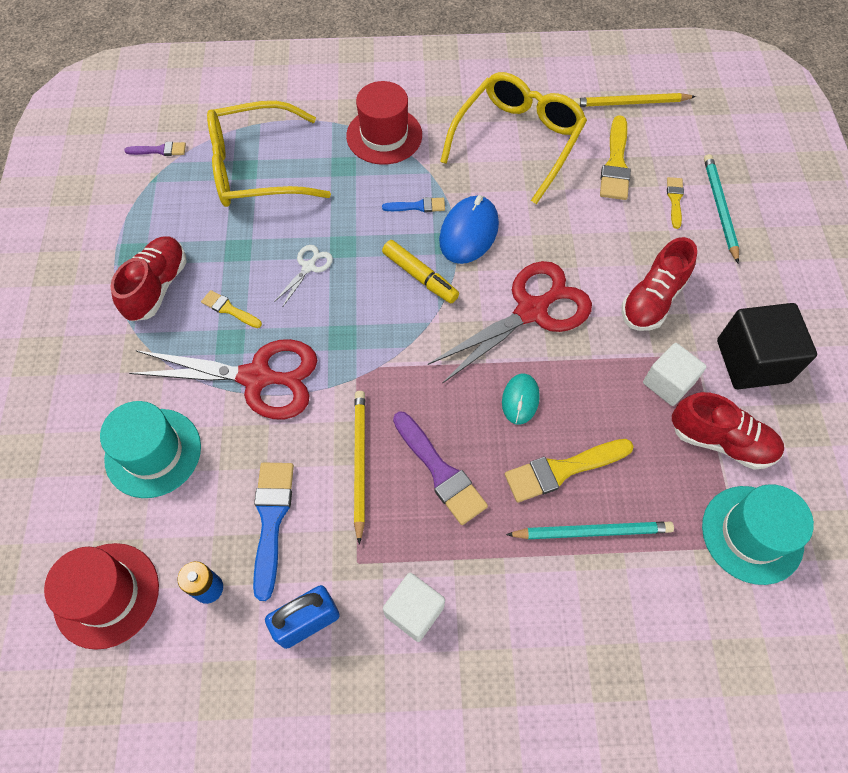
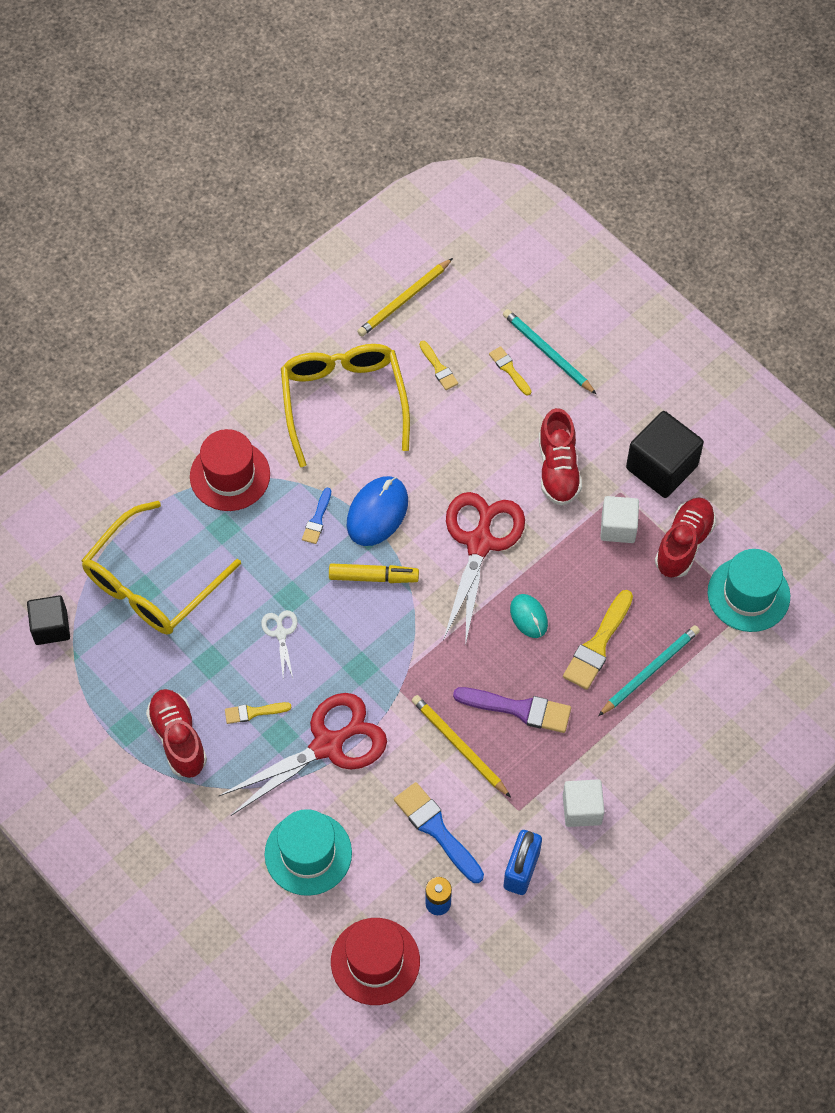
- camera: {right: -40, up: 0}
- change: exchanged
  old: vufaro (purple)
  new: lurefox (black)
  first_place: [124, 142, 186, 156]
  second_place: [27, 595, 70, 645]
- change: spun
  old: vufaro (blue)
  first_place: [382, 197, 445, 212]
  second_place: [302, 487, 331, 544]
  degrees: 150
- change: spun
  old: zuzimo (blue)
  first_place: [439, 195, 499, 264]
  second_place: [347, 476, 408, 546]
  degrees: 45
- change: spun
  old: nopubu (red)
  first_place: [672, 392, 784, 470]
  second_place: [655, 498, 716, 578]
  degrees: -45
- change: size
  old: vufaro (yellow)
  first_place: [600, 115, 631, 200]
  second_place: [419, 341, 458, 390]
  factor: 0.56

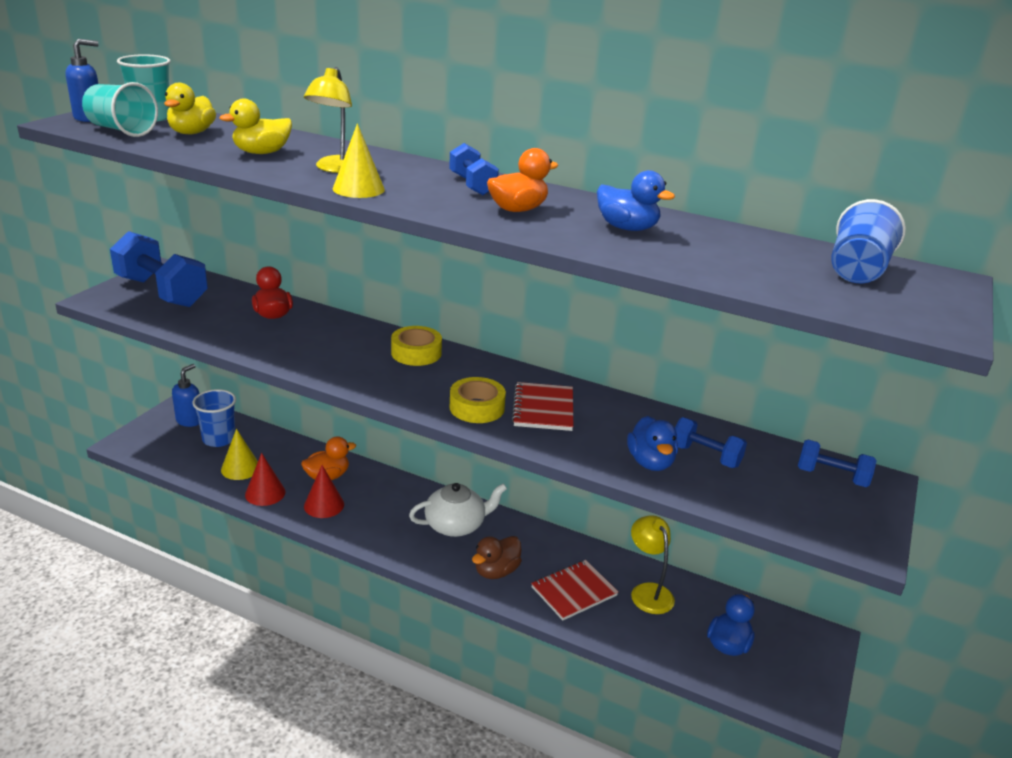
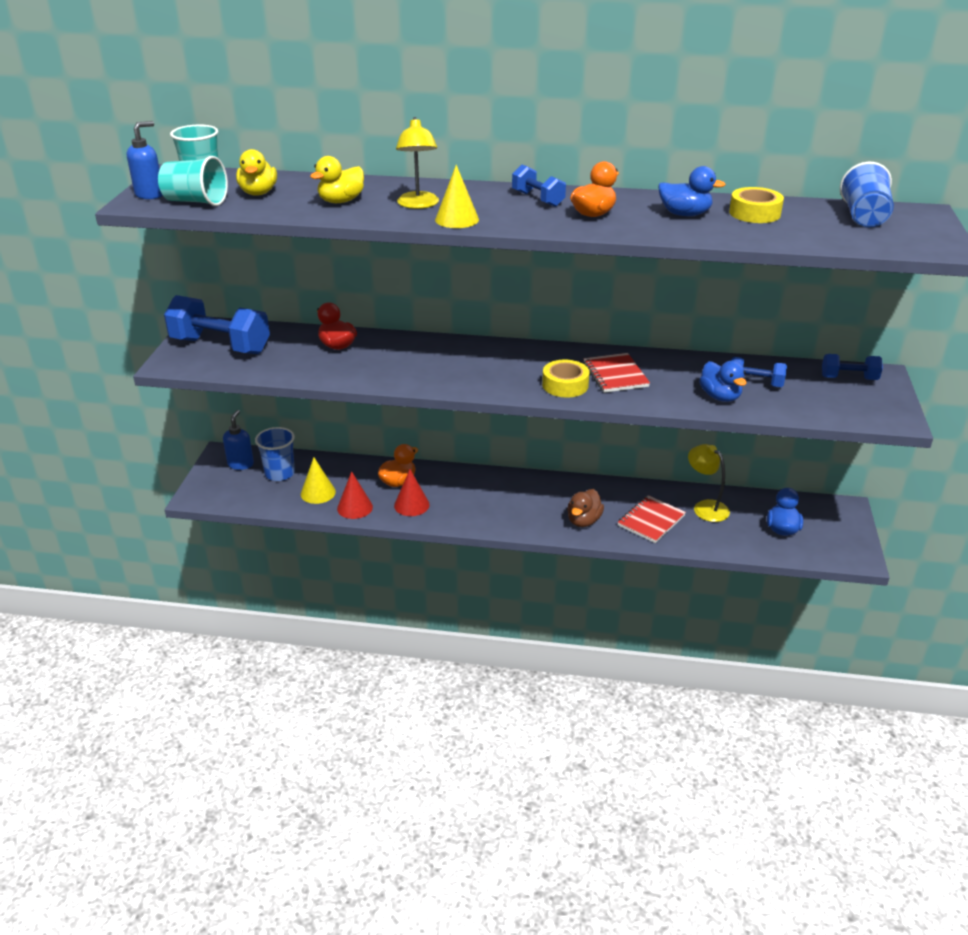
- camera: {right: -15, up: 5}
- change: missing
  old: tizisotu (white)
  first_place: [409, 483, 507, 537]
- change: relocated
  old: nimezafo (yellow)
  first_place: [391, 326, 442, 366]
  second_place: [729, 187, 784, 223]

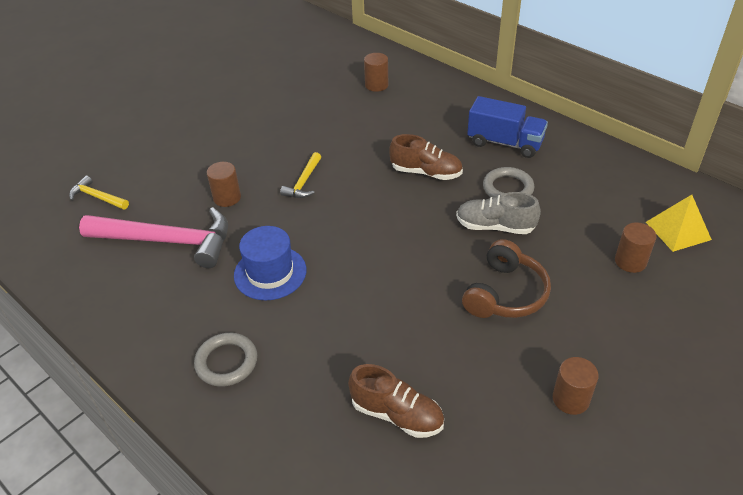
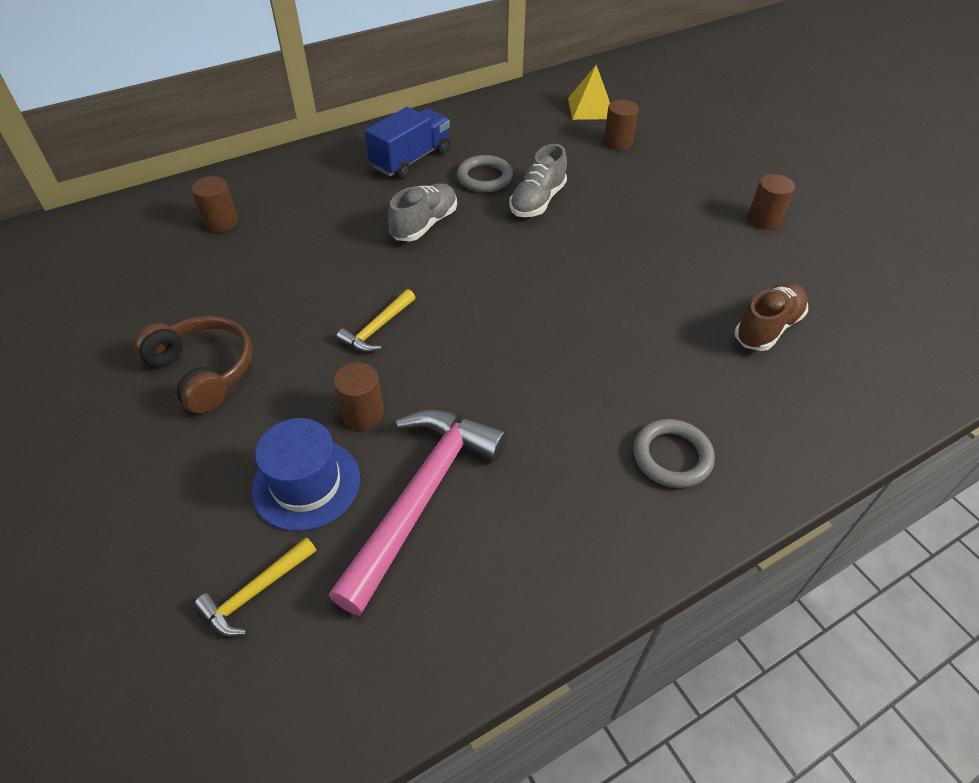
- camera: {right: -75, up: 5}
- change: relocated
  old: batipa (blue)
  first_place: [234, 226, 306, 301]
  second_place: [251, 418, 360, 531]
- change: relocated
  old: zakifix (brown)
  first_place: [462, 239, 551, 318]
  second_place: [134, 316, 252, 414]
- change: colour
  old: nopubu (brown)
  new: nopubu (grey)
  first_place: [389, 134, 463, 180]
  second_place: [388, 183, 457, 241]
- change: spun
  old: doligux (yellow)
  first_place: [280, 152, 321, 198]
  second_place: [336, 289, 416, 352]
  degrees: 90

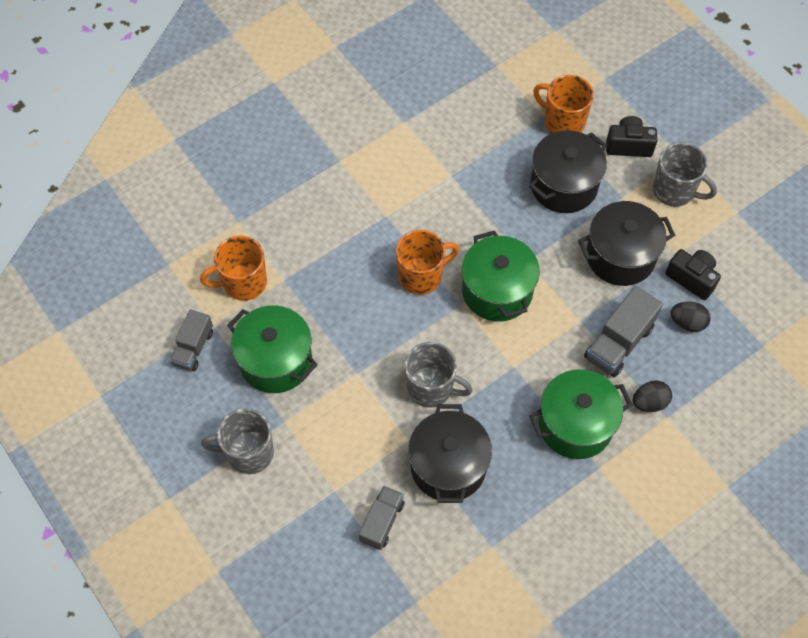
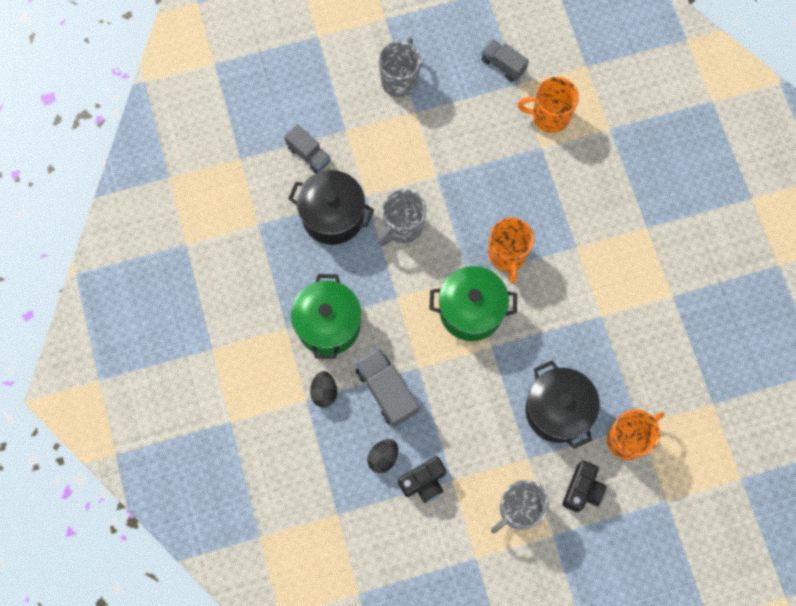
- camera: {right: 110, up: 10}
- change: missing
  old: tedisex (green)
  first_place: [227, 305, 318, 393]
- change: missing
  old: tedisex (black)
  first_place: [578, 201, 675, 286]
- change: spun
  old: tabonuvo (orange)
  first_place: [200, 236, 267, 301]
  second_place: [518, 77, 579, 133]
  degrees: -90

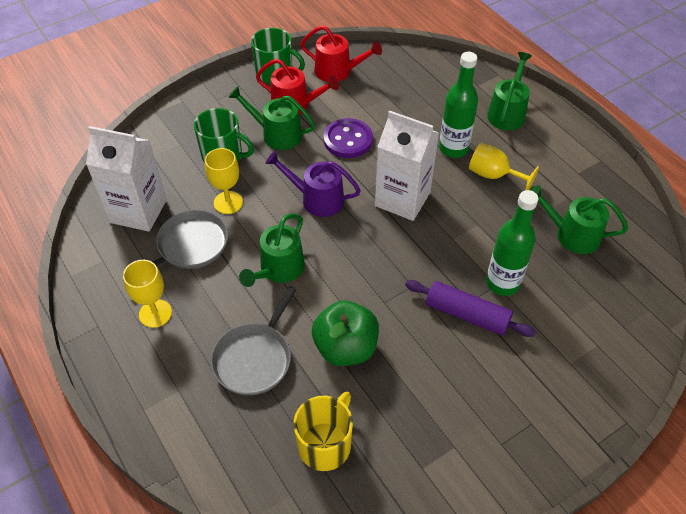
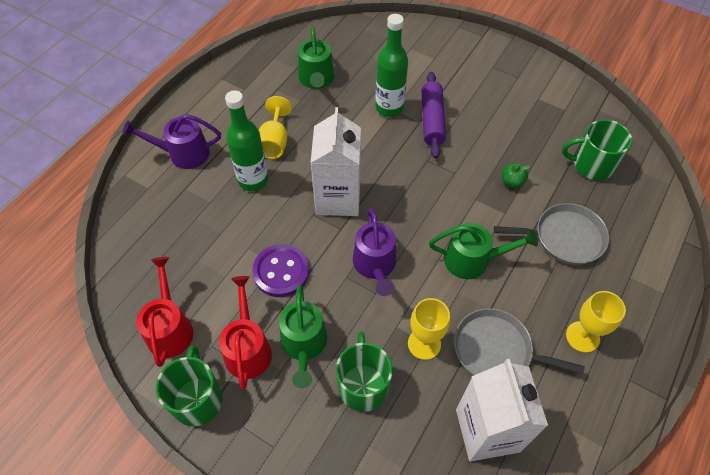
- camera: {right: -115, up: 5}
- change: colour
  old: tabonuvo (yellow)
  new: tabonuvo (green)
  first_place: [294, 392, 353, 471]
  second_place: [562, 119, 632, 180]
- change: colour
  old: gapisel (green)
  new: gapisel (purple)
  first_place: [487, 52, 532, 130]
  second_place: [123, 114, 221, 169]
- change: size
  old: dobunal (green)
  first_place: [312, 300, 379, 366]
  second_place: [502, 163, 530, 188]
  factor: 0.46

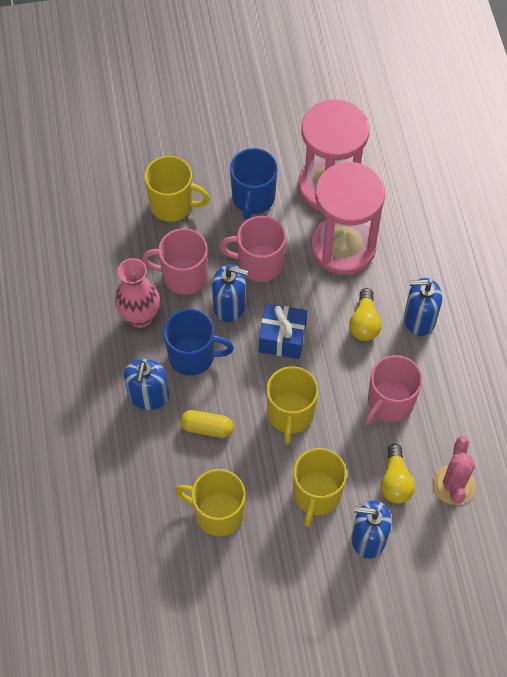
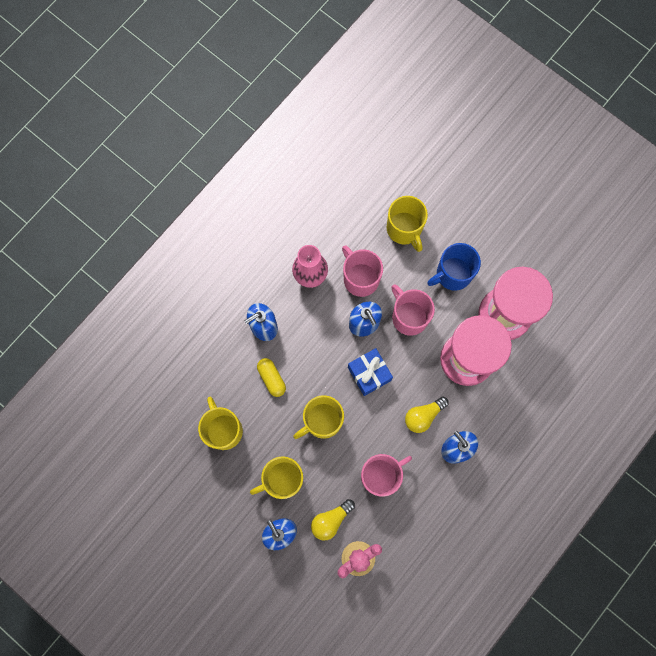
- camera: {right: 50, up: 15}
- change: missing
  old: tabonuvo (blue)
  first_place: [163, 309, 234, 376]
- change: spun
  old: tabonuvo (pink)
  first_place: [365, 355, 422, 425]
  second_place: [361, 454, 412, 497]
  degrees: 150

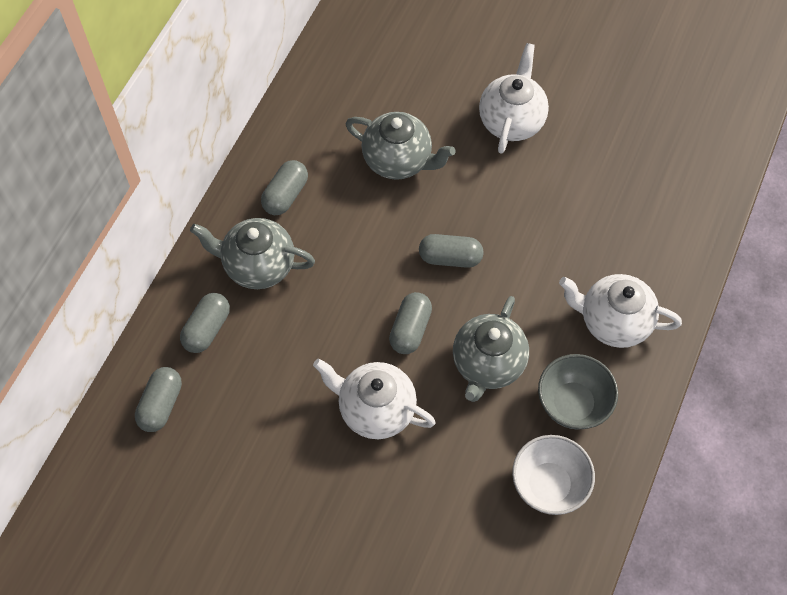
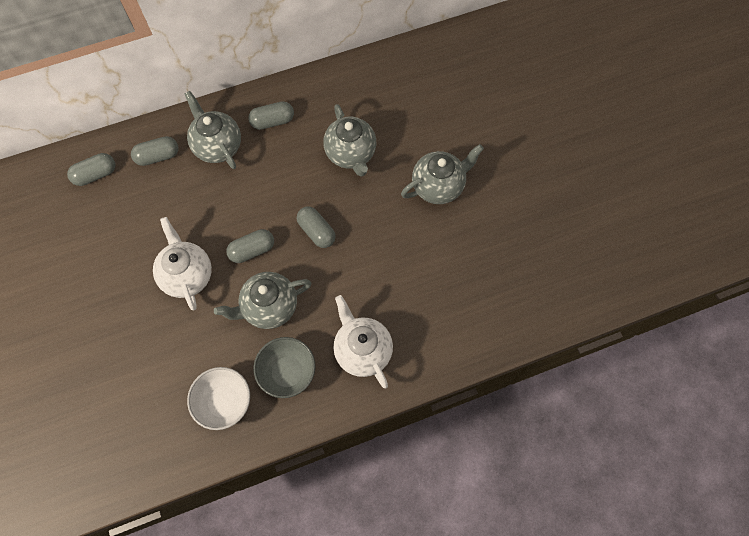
- camera: {right: 45, up: 5}
- change: colour
  old: tizisotu (white)
  new: tizisotu (grey)
  first_place: [479, 43, 549, 154]
  second_place: [401, 144, 484, 204]

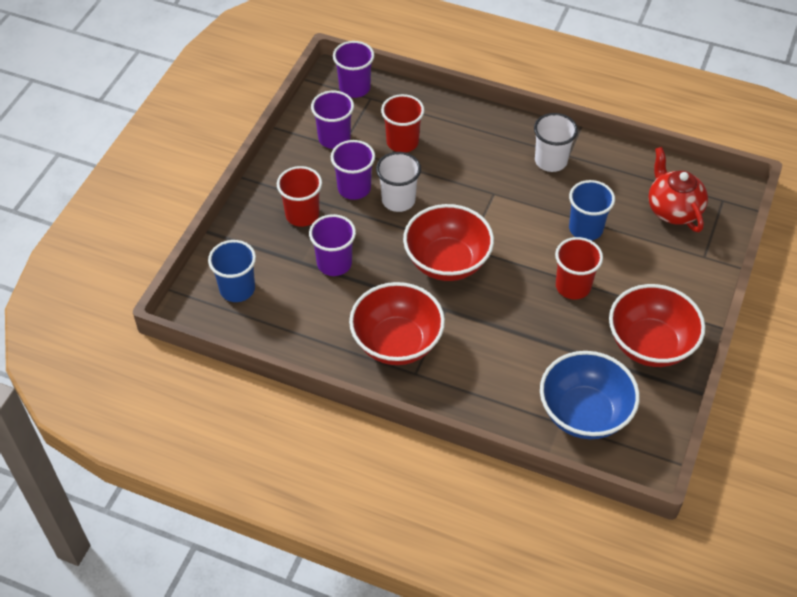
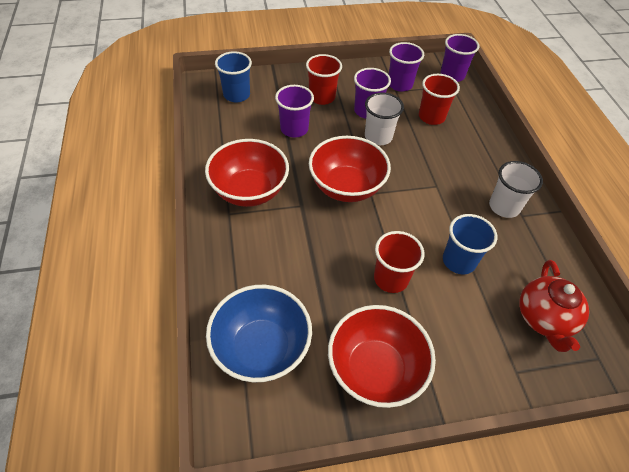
- camera: {right: 55, up: 0}
- change: spun
  old: tizisotu (red)
  first_place: [648, 147, 708, 232]
  second_place: [519, 260, 589, 352]
  degrees: 150

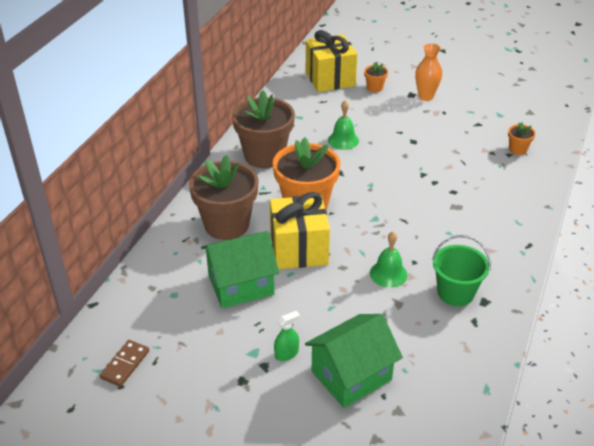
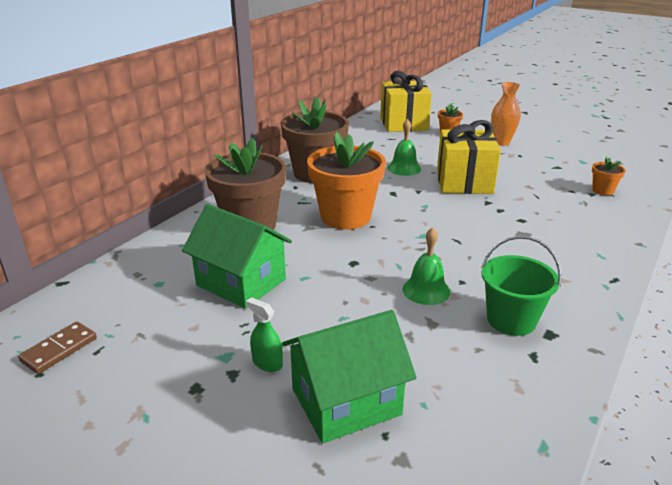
- camera: {right: 10, up: -10}
- change: relocated
  old: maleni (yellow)
  first_place: [270, 192, 330, 269]
  second_place: [437, 120, 501, 194]
- change: spun
  old: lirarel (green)
  first_place: [201, 231, 279, 308]
  second_place: [182, 204, 292, 309]
  degrees: 45
- change: spun
  old: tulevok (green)
  first_place: [274, 311, 299, 361]
  second_place: [246, 297, 283, 372]
  degrees: -120

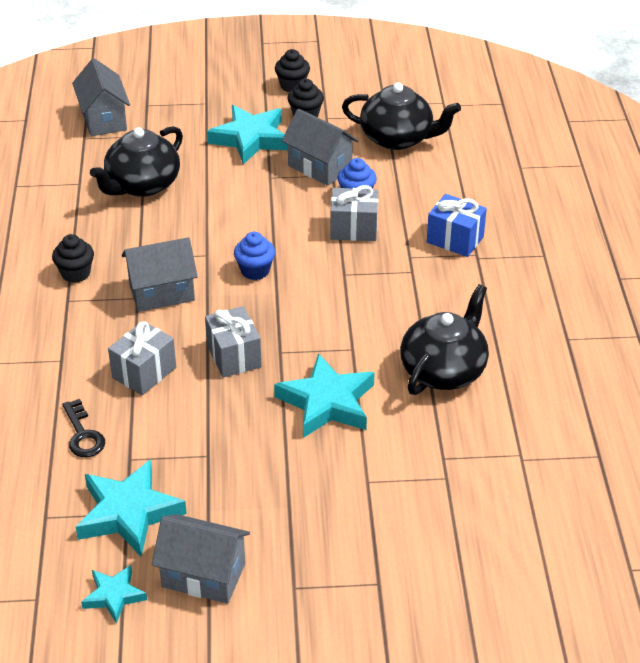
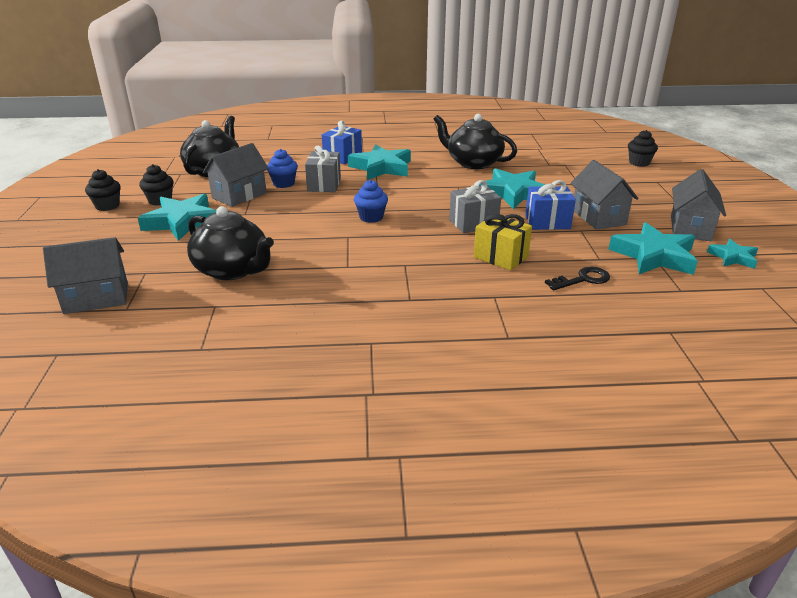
- camera: {right: -90, up: -10}
- change: appeared
  new: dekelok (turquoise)
  second_place: [348, 144, 411, 180]
- change: appeared
  new: maleni (blue)
  second_place: [525, 180, 576, 230]
- change: relocated
  old: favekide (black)
  first_place: [52, 234, 94, 283]
  second_place: [628, 130, 658, 167]
- change: relocated
  old: lirarel (grey)
  first_place: [122, 237, 198, 312]
  second_place: [570, 160, 639, 230]
- change: colour
  old: maleni (grey)
  new: maleni (yellow)
  first_place: [108, 321, 176, 395]
  second_place: [474, 214, 532, 270]

